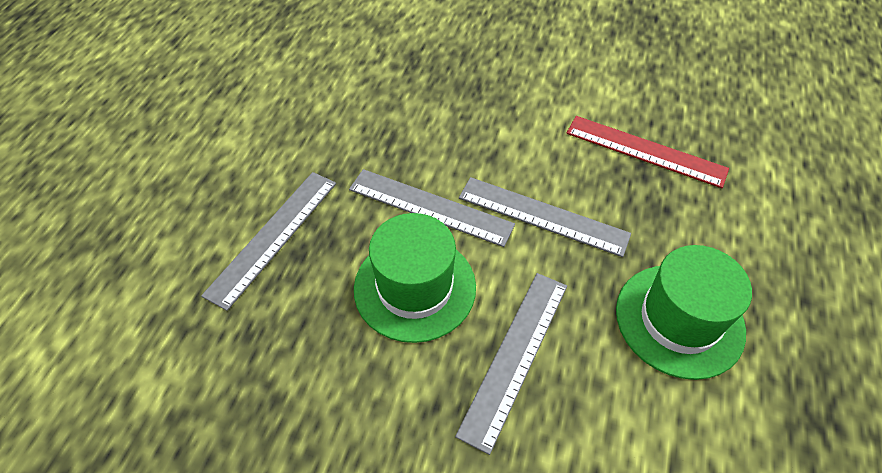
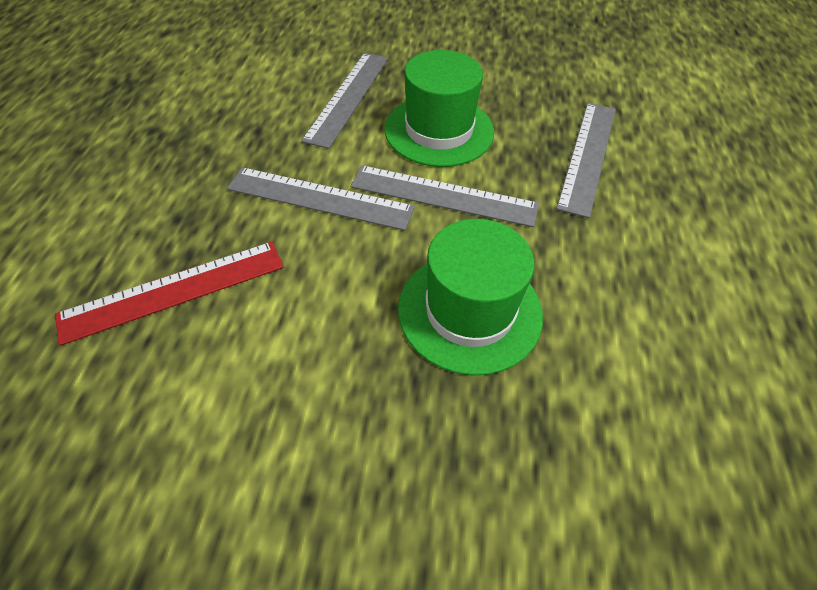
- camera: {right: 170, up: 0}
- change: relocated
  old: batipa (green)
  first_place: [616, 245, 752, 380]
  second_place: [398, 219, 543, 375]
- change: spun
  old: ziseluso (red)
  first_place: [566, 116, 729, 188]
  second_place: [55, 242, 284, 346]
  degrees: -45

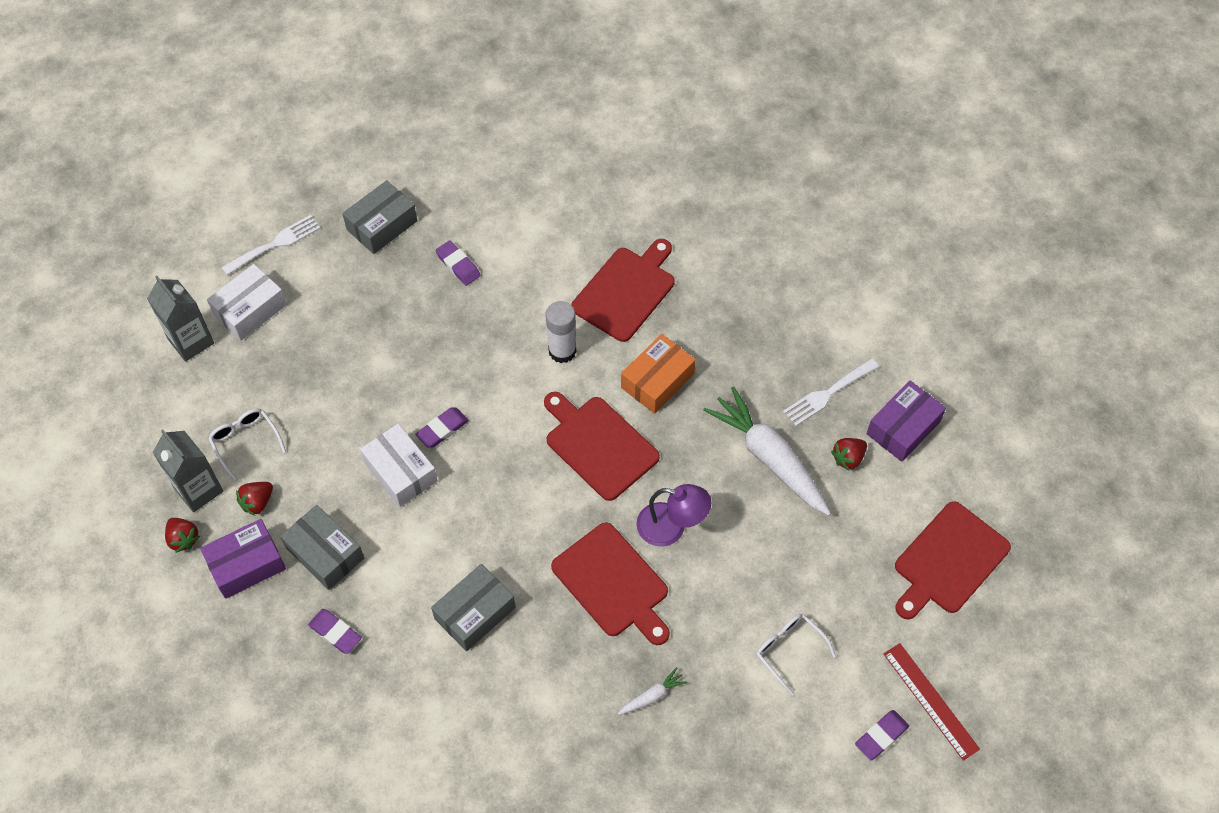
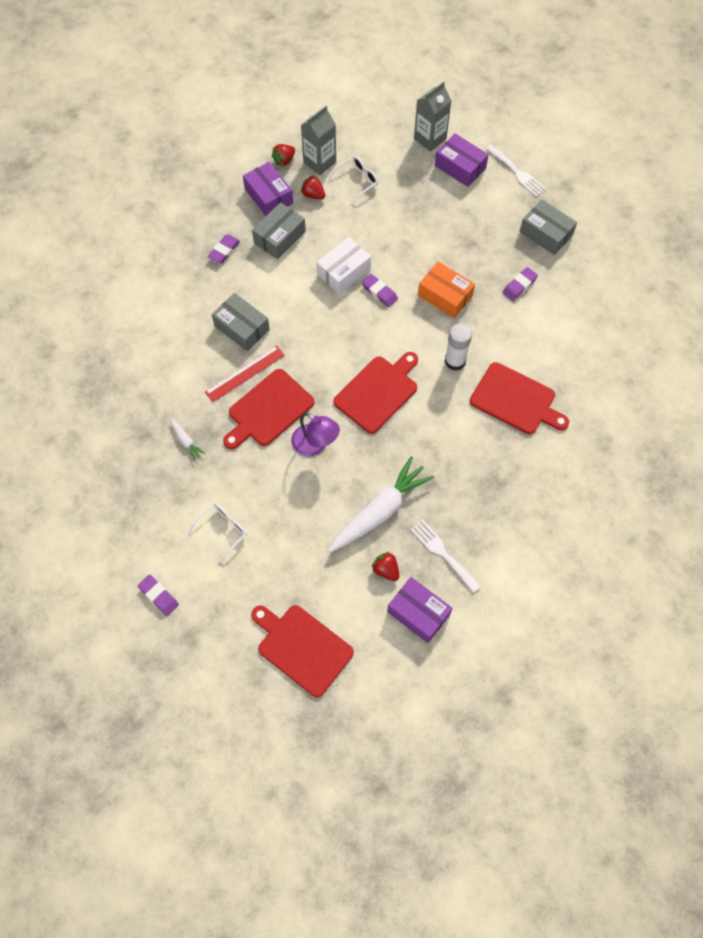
- camera: {right: 85, up: 5}
- change: relocated
  old: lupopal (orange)
  first_place: [621, 334, 696, 414]
  second_place: [418, 262, 475, 318]
- change: relocated
  old: ziseluso (red)
  first_place: [884, 643, 980, 761]
  second_place: [205, 345, 285, 402]
- change: colour
  old: lupopal (white)
  new: lupopal (purple)
  first_place: [207, 264, 287, 341]
  second_place: [435, 133, 489, 187]
- change: spun
  old: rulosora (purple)
  first_place: [636, 484, 711, 547]
  second_place: [291, 412, 340, 457]
  degrees: -60

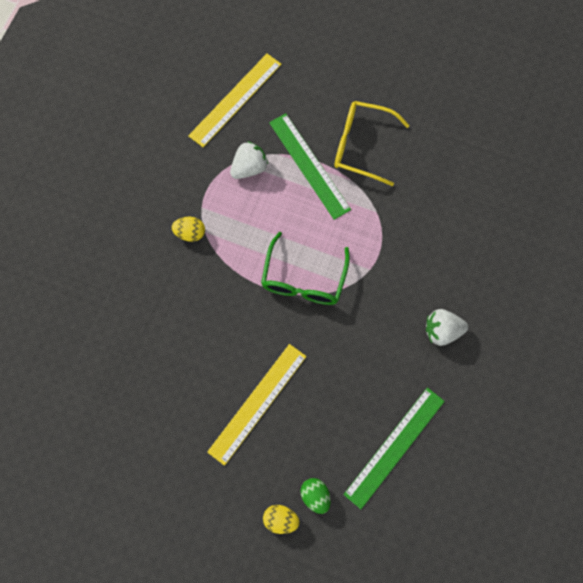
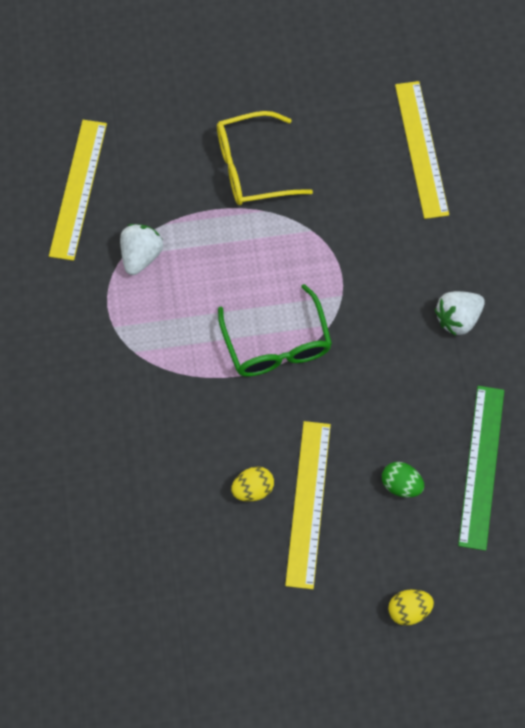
- camera: {right: -30, up: -5}
- change: missing
  old: ziseluso (green)
  first_place: [269, 113, 351, 220]
- change: appeared
  new: ziseluso (yellow)
  second_place: [395, 81, 449, 219]
- change: relocated
  old: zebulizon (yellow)
  first_place: [172, 217, 205, 242]
  second_place: [231, 466, 274, 502]
- change: relocated
  old: zebulizon (green)
  first_place: [301, 478, 330, 514]
  second_place: [382, 462, 424, 498]

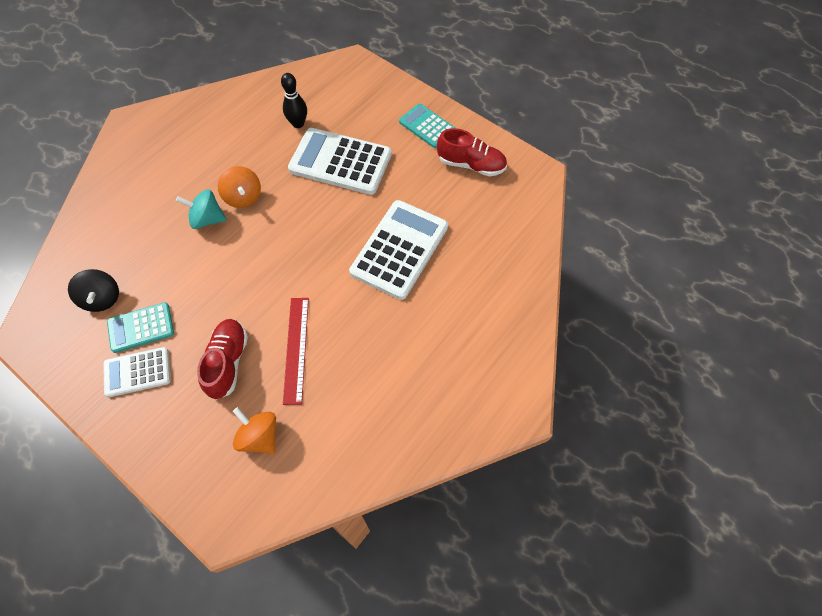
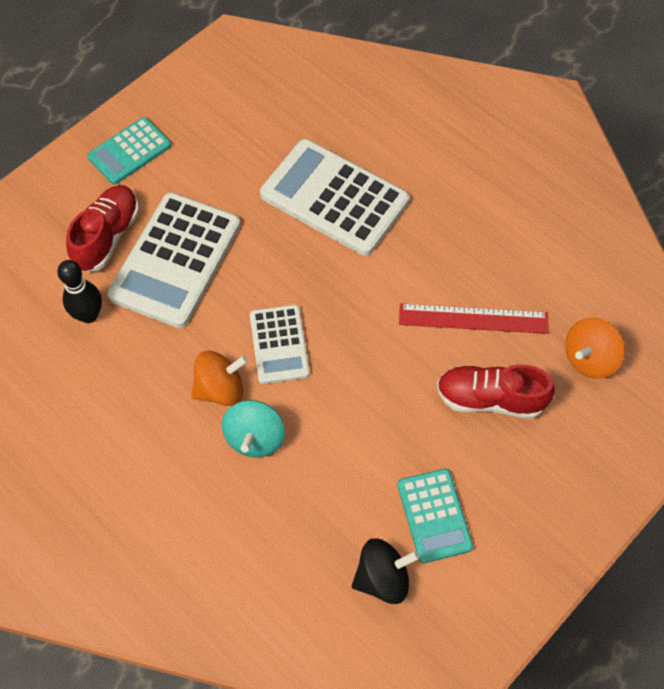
- camera: {right: -85, up: 0}
- change: relocated
  old: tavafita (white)
  first_place: [103, 347, 171, 397]
  second_place: [250, 305, 310, 384]
- change: relocated
  old: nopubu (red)
  first_place: [437, 128, 507, 176]
  second_place: [66, 185, 139, 272]

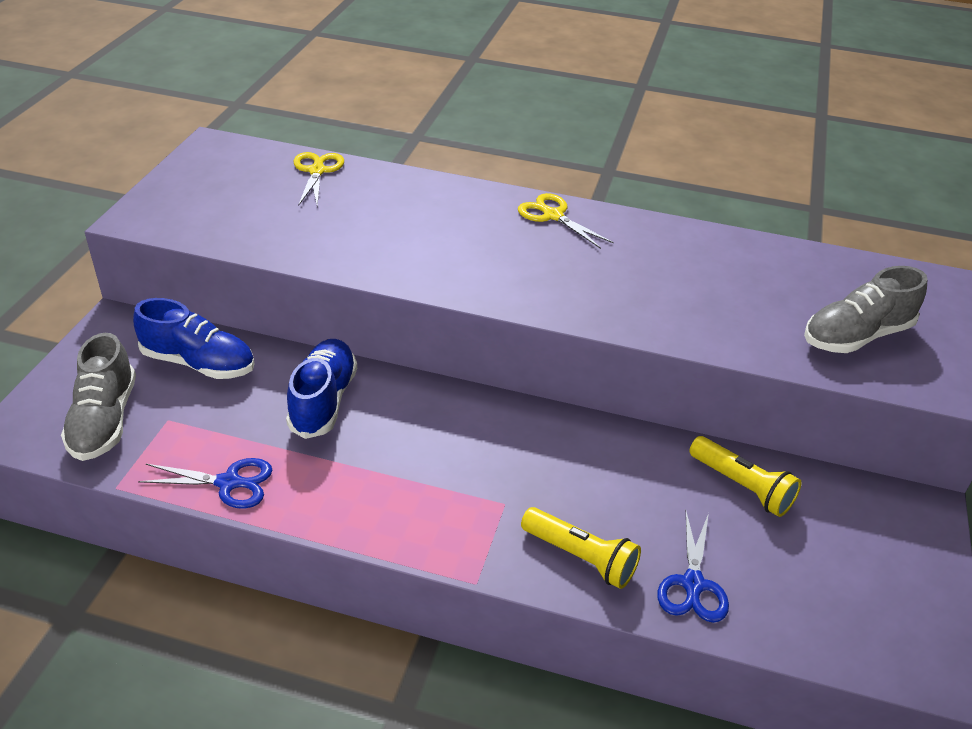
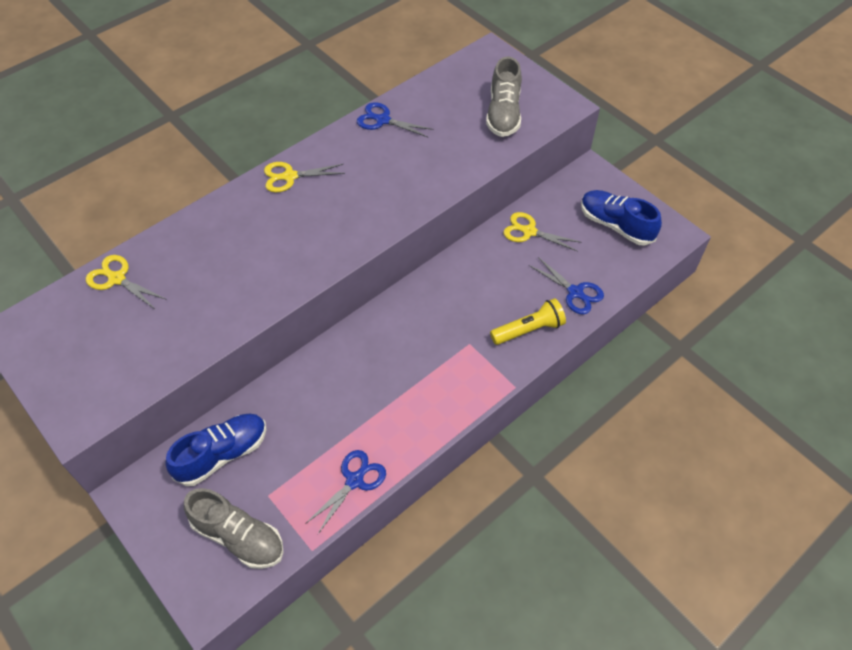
- camera: {right: -55, up: 15}
- change: appeared
  new: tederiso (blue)
  second_place: [357, 102, 434, 138]
- change: relocated
  old: nopubu (blue)
  first_place: [286, 339, 357, 439]
  second_place: [581, 190, 662, 246]
- change: exchanged
  old: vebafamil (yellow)
  new: tederiso (yellow)
  first_place: [689, 436, 801, 517]
  second_place: [503, 212, 582, 252]

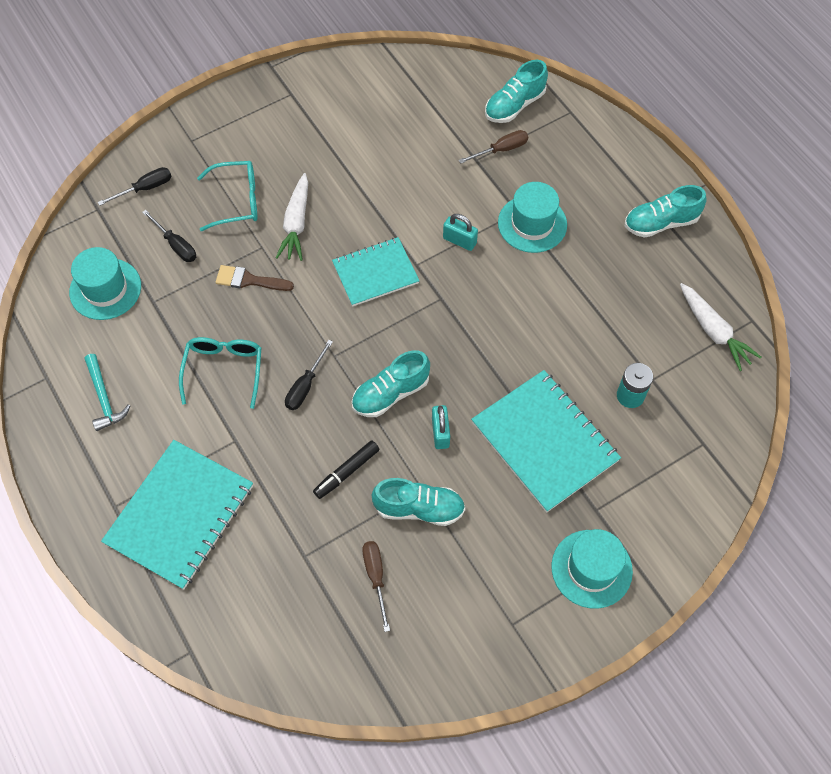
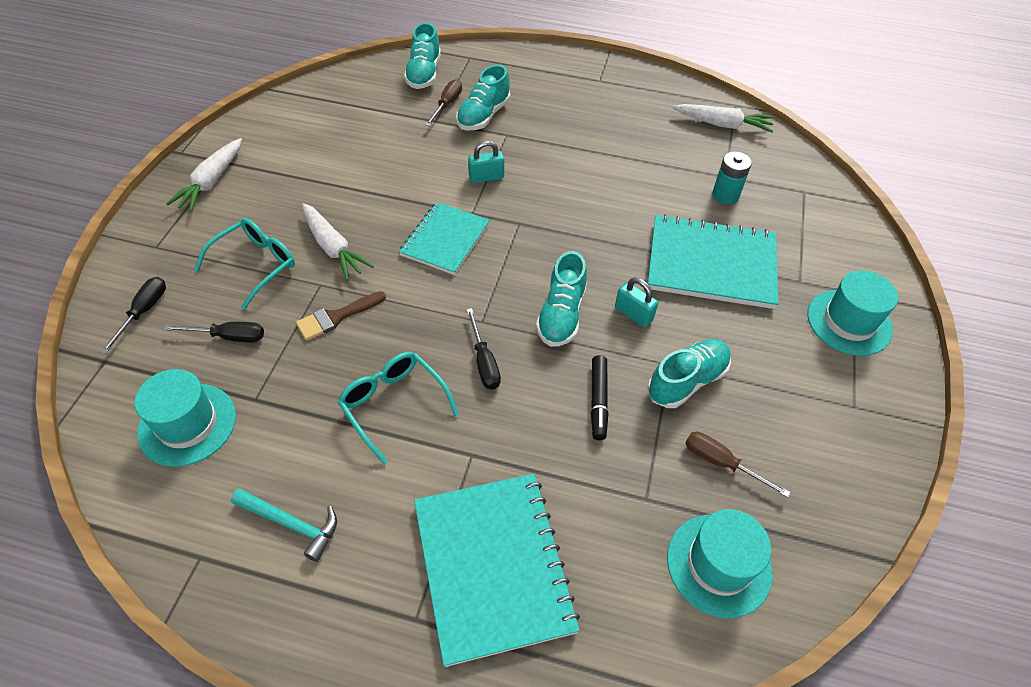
- camera: {right: -45, up: -10}
- change: appeared
  new: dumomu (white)
  second_place: [166, 138, 242, 212]
- change: relocated
  old: batipa (turquoise)
  first_place: [498, 182, 567, 253]
  second_place: [667, 509, 773, 618]
- change: relocated
  old: nopubu (turquoise)
  first_place: [625, 185, 707, 238]
  second_place: [456, 65, 510, 131]

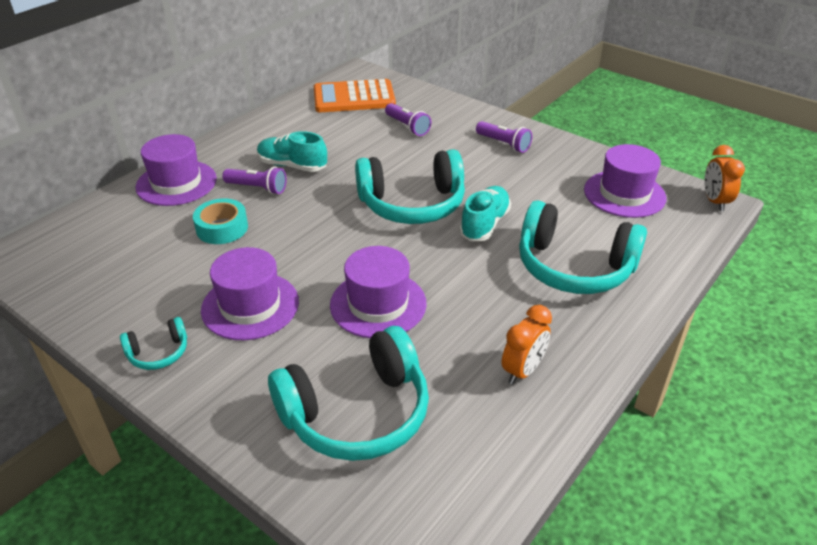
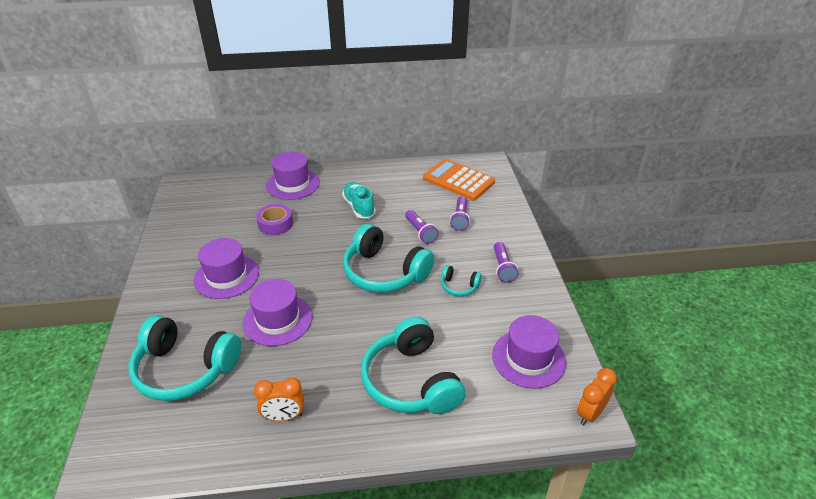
- camera: {right: 45, up: 0}
- change: missing
  old: nopubu (turquoise)
  first_place: [459, 186, 511, 241]
- change: relocated
  old: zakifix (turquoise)
  first_place: [120, 317, 187, 370]
  second_place: [441, 265, 482, 296]
- change: relocated
  old: vebafamil (purple)
  first_place: [222, 167, 287, 194]
  second_place: [405, 210, 439, 244]
- change: colour
  old: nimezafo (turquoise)
  new: nimezafo (purple)
  first_place: [193, 198, 248, 244]
  second_place: [256, 204, 293, 235]

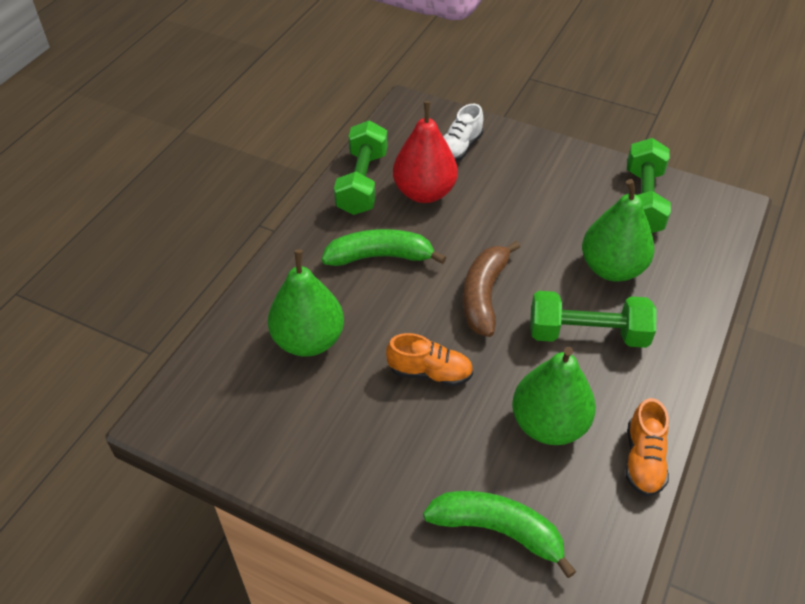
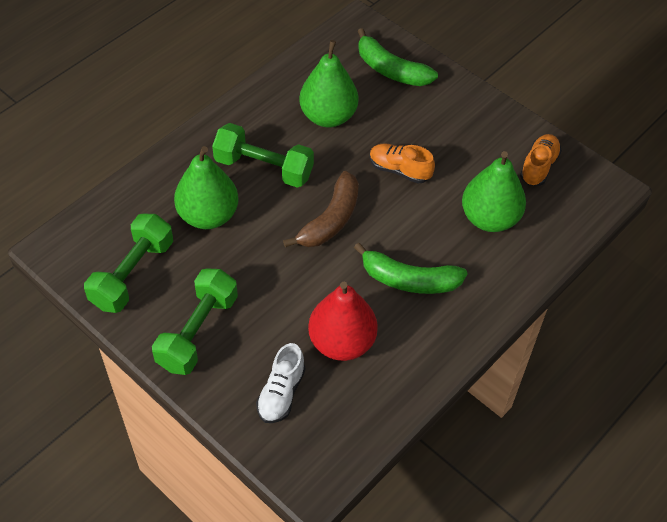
- camera: {right: -165, up: 5}
- change: relocated
  old: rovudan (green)
  first_place: [334, 120, 387, 215]
  second_place: [152, 268, 238, 375]
- change: relocated
  old: nopubu (orange)
  first_place: [626, 398, 669, 496]
  second_place: [520, 134, 562, 186]
- change: spun
  old: nopubu (white)
  first_place: [443, 104, 483, 162]
  second_place: [256, 343, 305, 423]
  degrees: 150

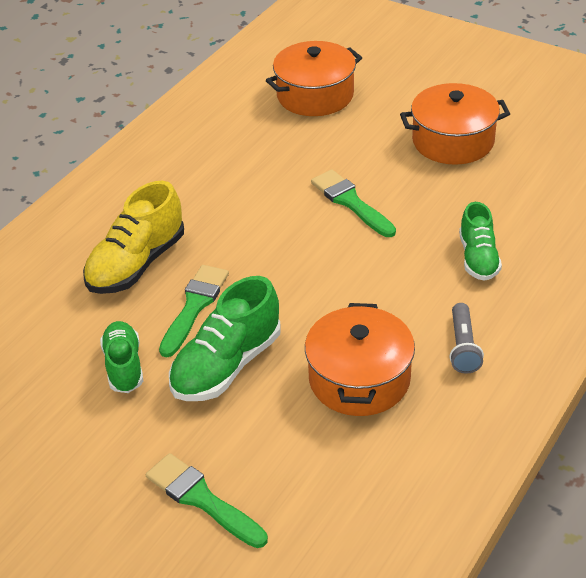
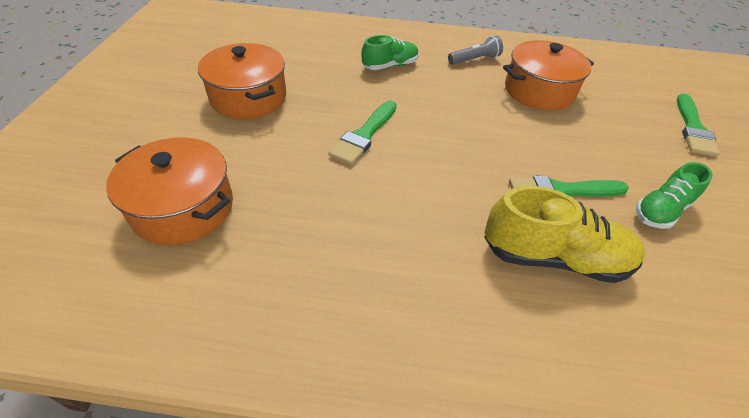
- camera: {right: -120, up: 5}
- change: missing
  old: nopubu (green)
  first_place: [169, 276, 281, 401]

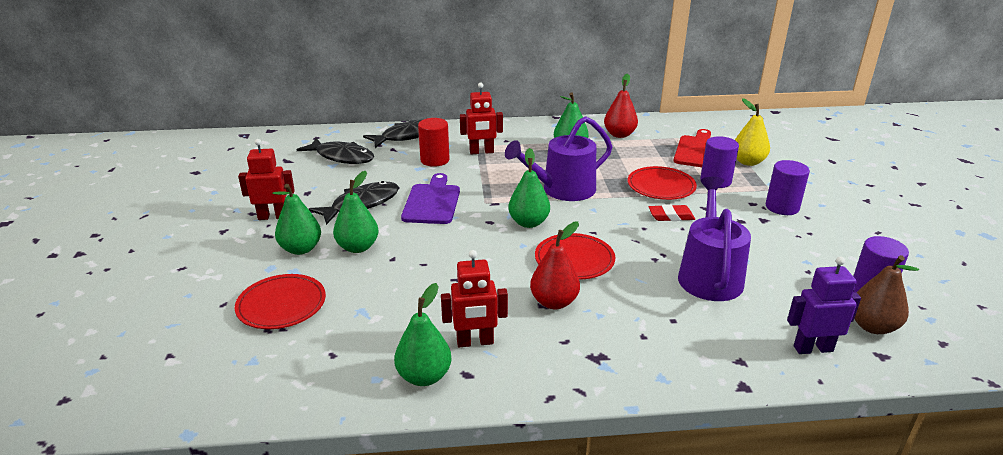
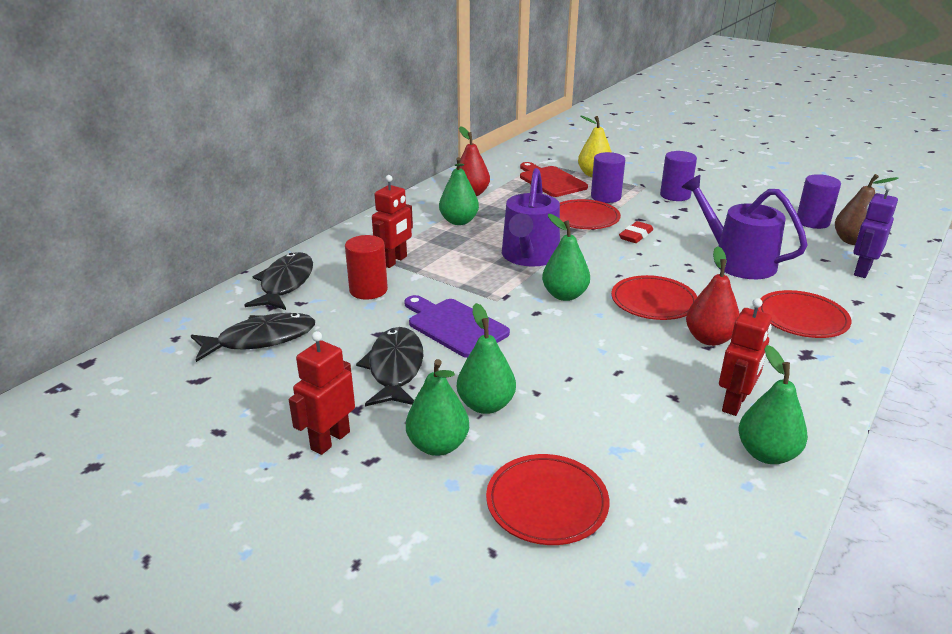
- camera: {right: -50, up: 0}
- change: appeared
  new: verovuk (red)
  second_place: [758, 290, 852, 338]

